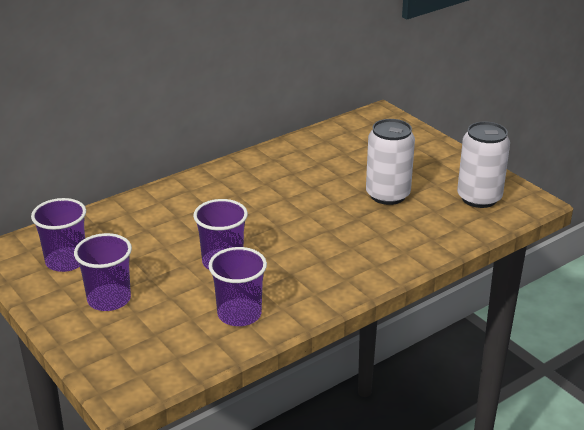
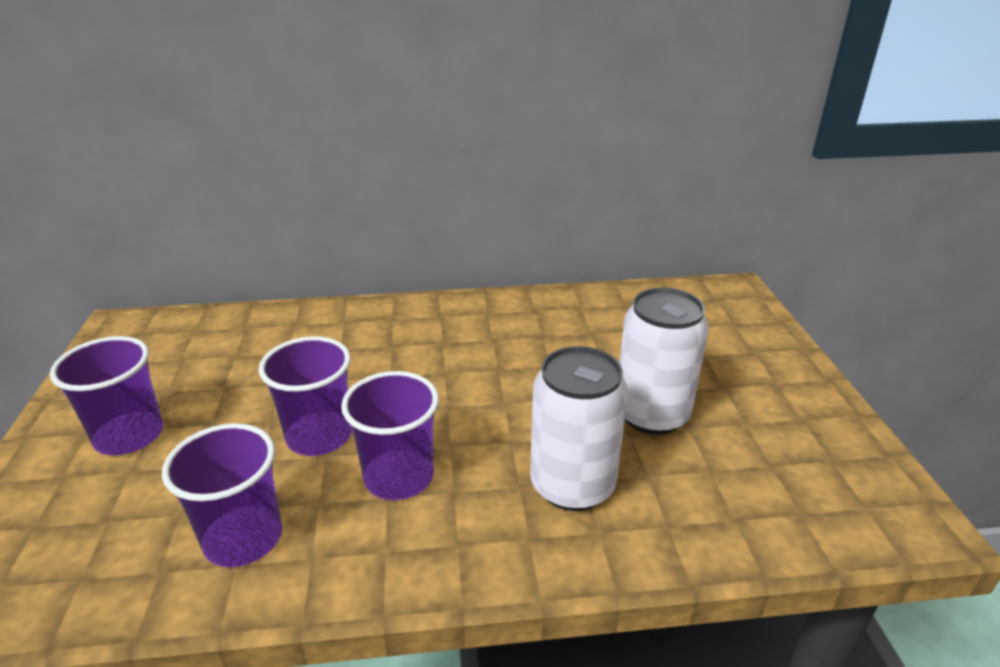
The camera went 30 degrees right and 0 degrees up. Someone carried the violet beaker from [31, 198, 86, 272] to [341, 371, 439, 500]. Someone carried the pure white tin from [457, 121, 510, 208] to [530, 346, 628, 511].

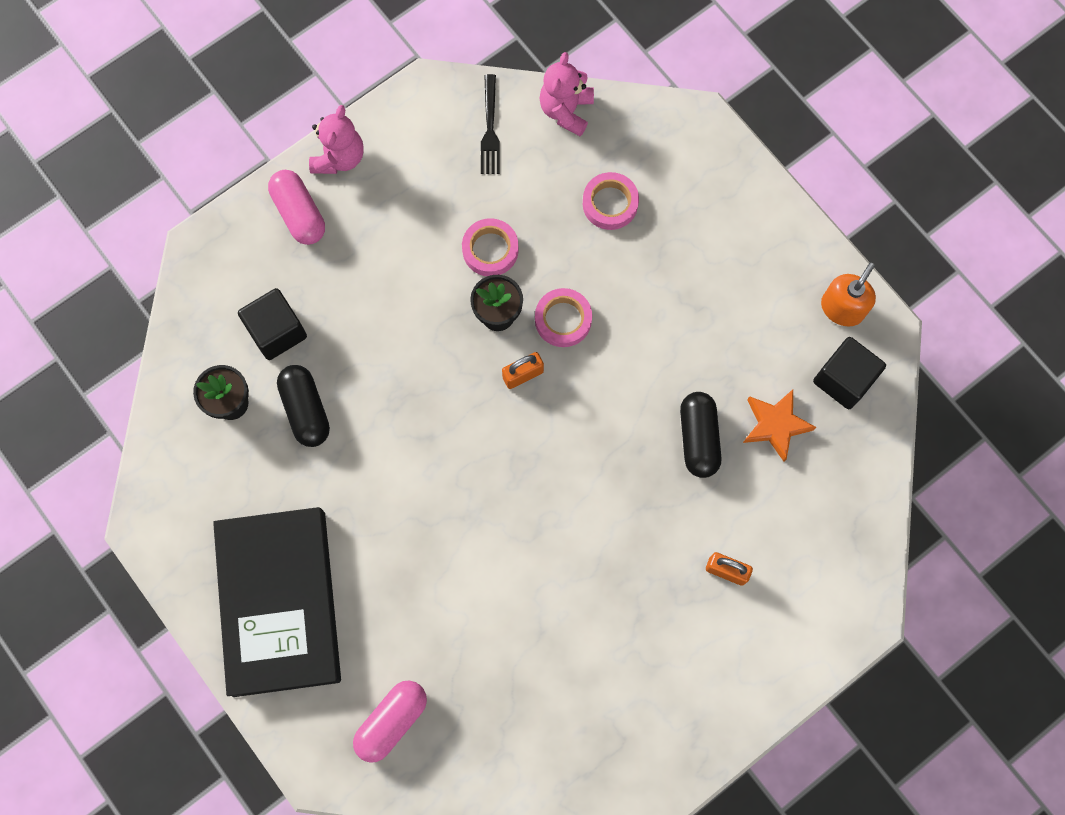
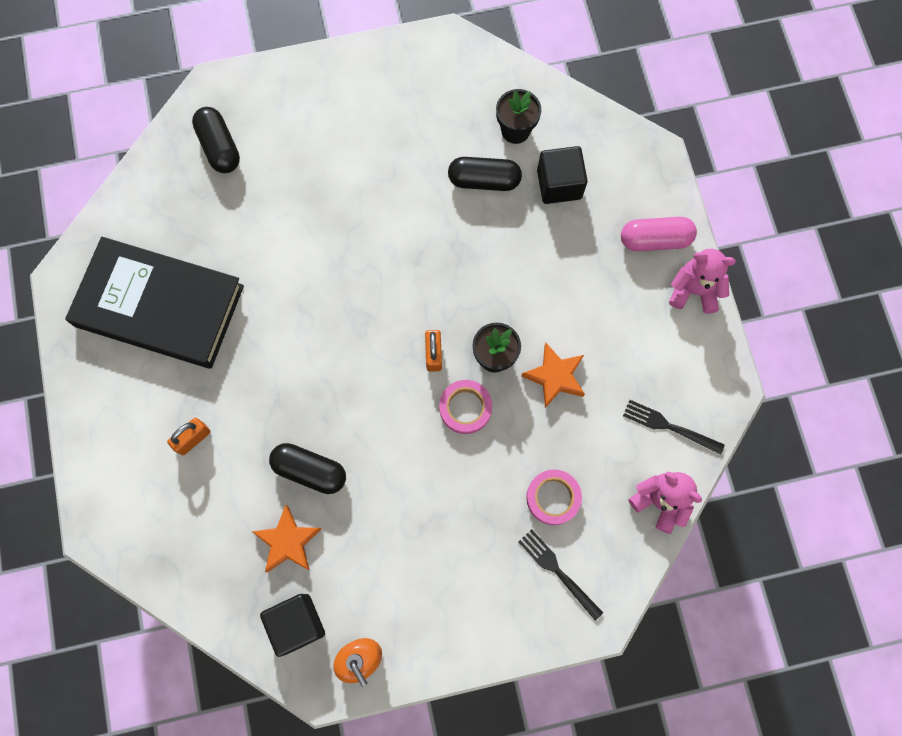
The camera went 115 degrees right and 0 degrees up. Someone put down the ebony fork at [518, 529, 603, 621]. Someone carried the ebony book from [213, 507, 341, 697] to [65, 237, 244, 369]. Someone swapped the rose-pink sticky tape at [462, 218, 519, 276] for the bright orange star at [521, 343, 585, 408]. Someone repainted the rose-pink pill shape at [353, 681, 427, 763], which became the ebony pill shape at [192, 107, 240, 173]. Someone rotated the rose-pink teddy at [309, 105, 364, 174] by 150 degrees clockwise.

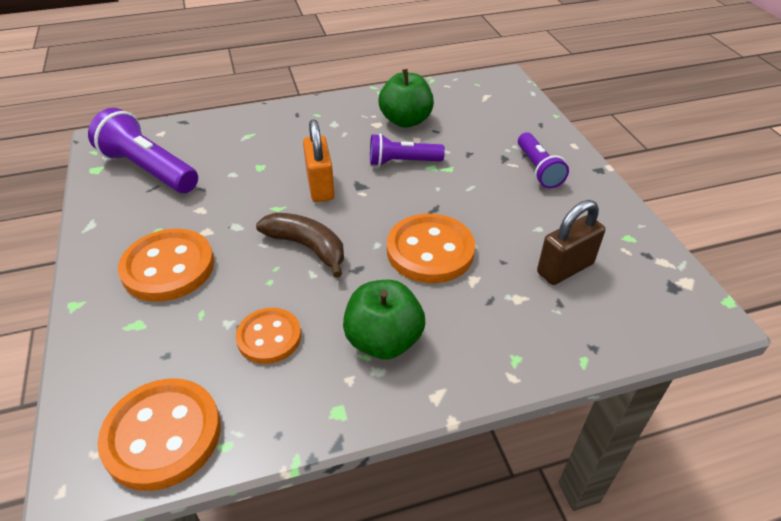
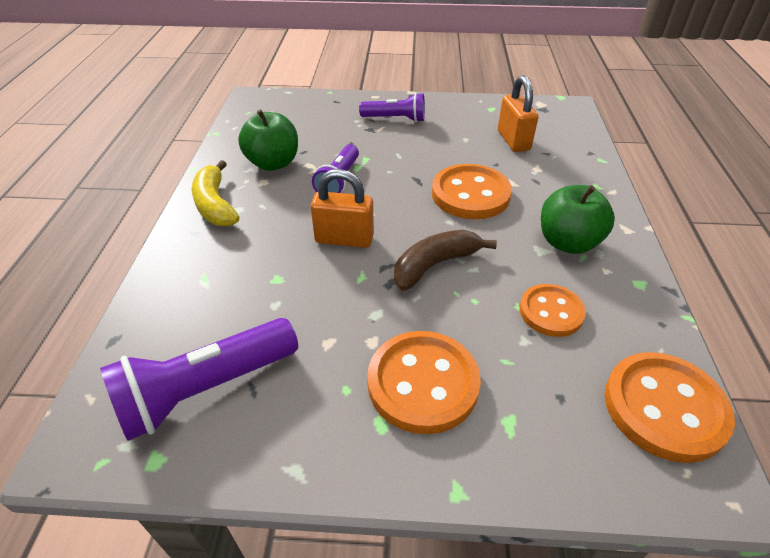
The camera went 70 degrees left and 0 degrees up. Someone put down the bright yellow toy banana at [192, 160, 239, 226]. Someone repainted the brown small lock at [537, 200, 605, 285], which became the bright orange small lock at [498, 75, 538, 152].

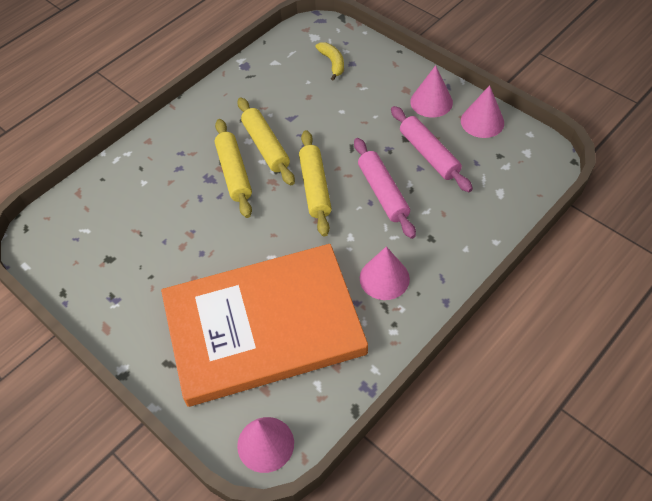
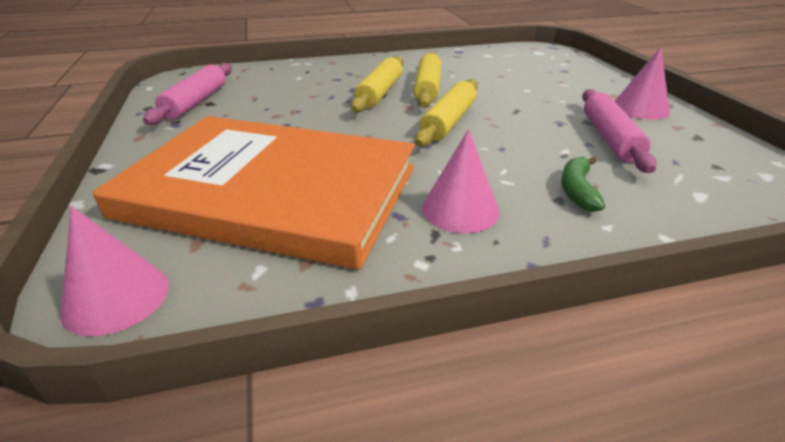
The camera went 30 degrees right and 20 degrees down. Someone took away the bright yellow toy banana at [316, 42, 344, 81]. Someone took away the rose-pink solid cone at [461, 85, 504, 138]. Someone put down the emerald toy banana at [561, 157, 605, 212]. Someone carried the rose-pink rolling pin from [354, 138, 416, 239] to [143, 63, 232, 125].

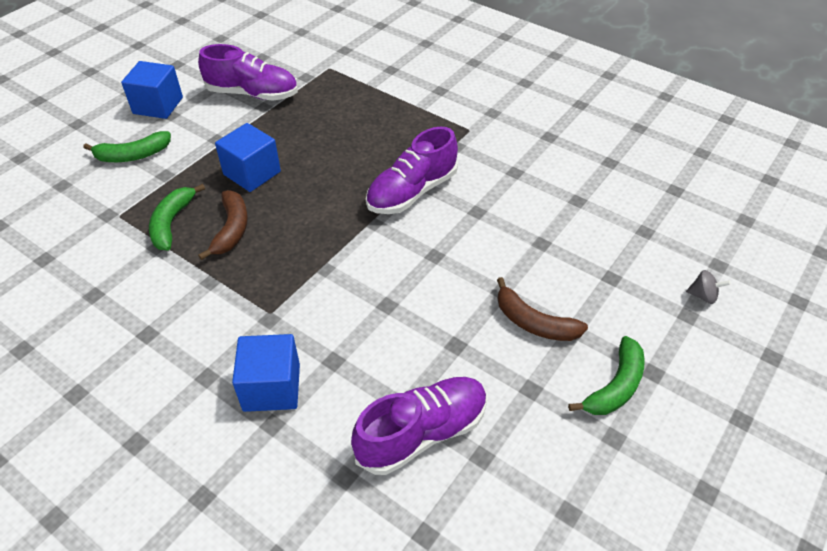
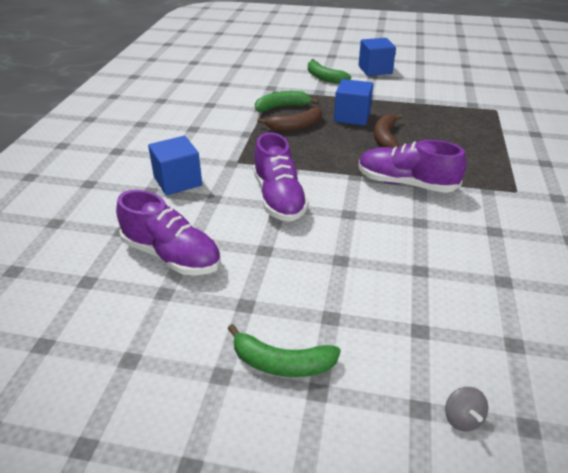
The camera went 65 degrees right and 10 degrees down. Someone carried the violet sneaker from [198, 44, 298, 101] to [253, 132, 309, 222]. Someone carried the brown toy banana from [497, 277, 588, 341] to [374, 114, 403, 148].

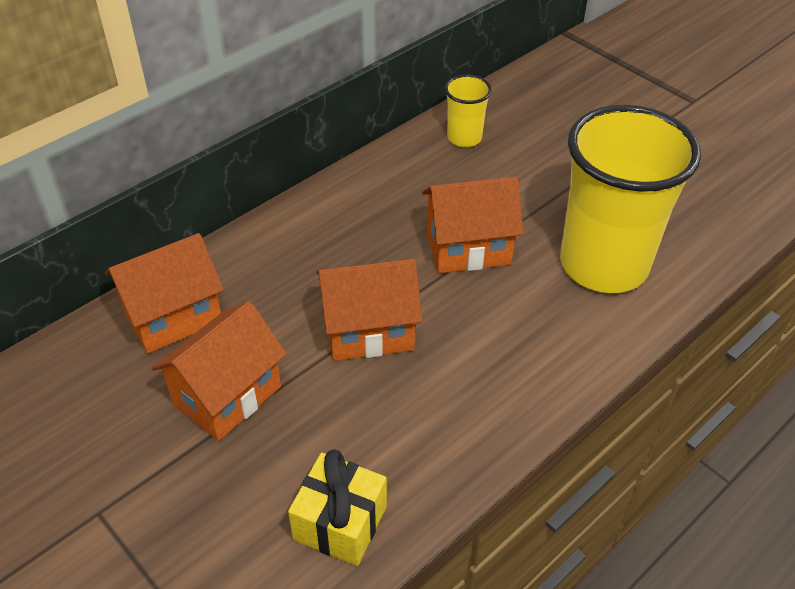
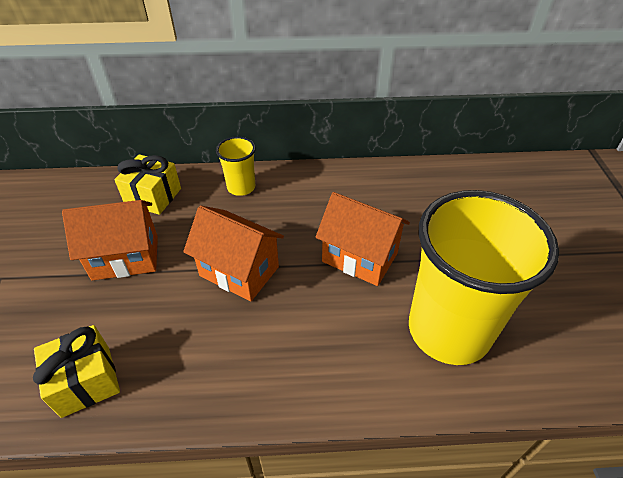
The camera went 40 degrees right and 0 degrees up. Someone carried the bright yellow beaker from [445, 75, 492, 147] to [216, 136, 256, 196]. Someone swapped the bright orange cottage at [105, 233, 224, 354] for the bright yellow wrapped gift at [114, 154, 181, 215].

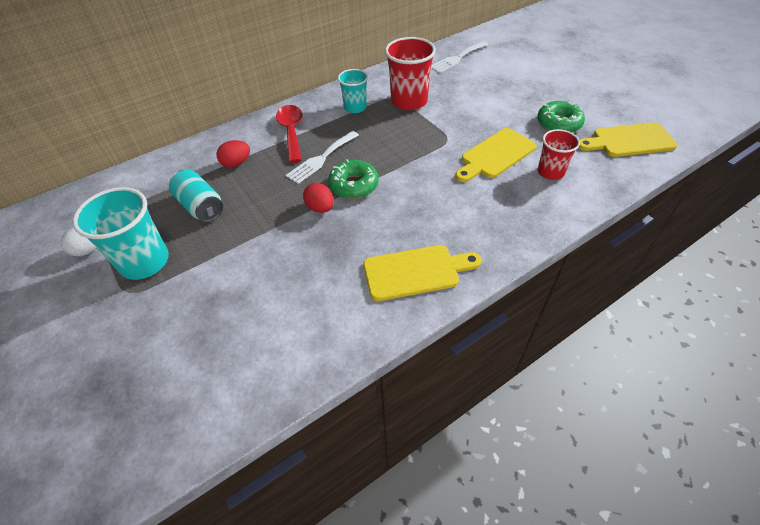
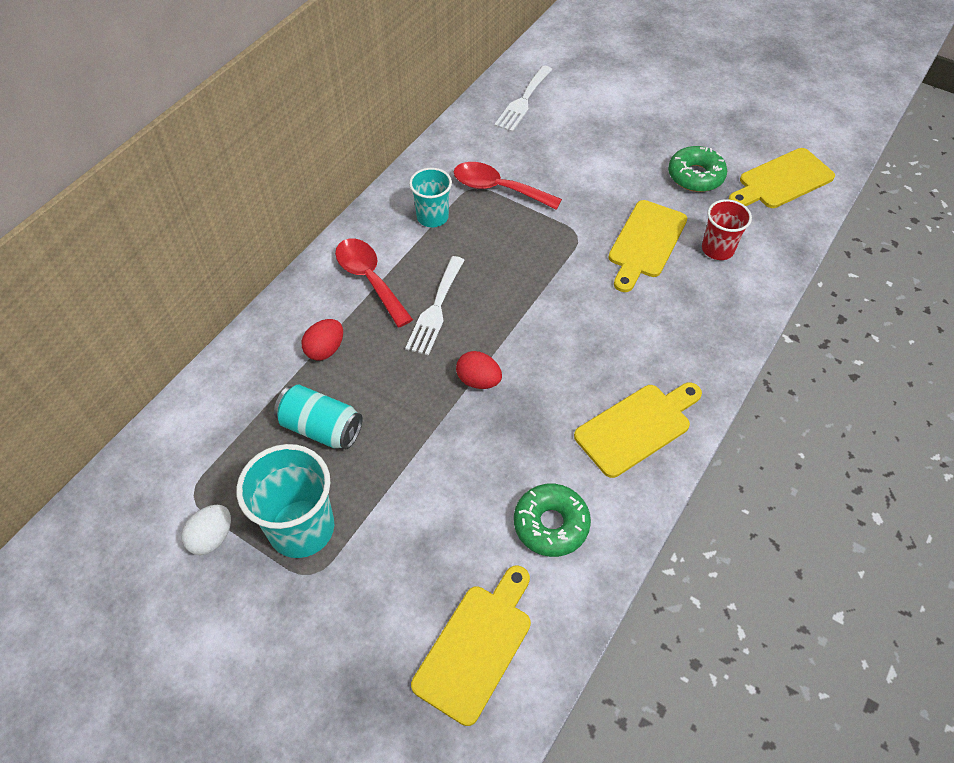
The camera went 25 degrees left and 5 degrees up. Someone put down the bright yellow bread board at [411, 565, 531, 726]. Someone carried the emerald doughnut from [328, 159, 379, 199] to [514, 484, 591, 557]. Someone swapped the crimson beaker at [385, 37, 436, 110] for the crimson spoon at [454, 162, 562, 210].

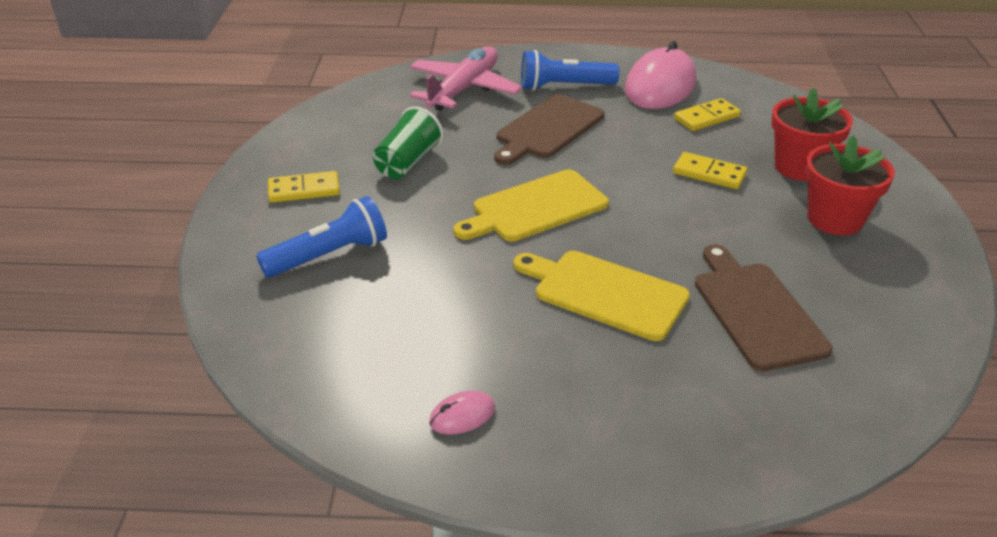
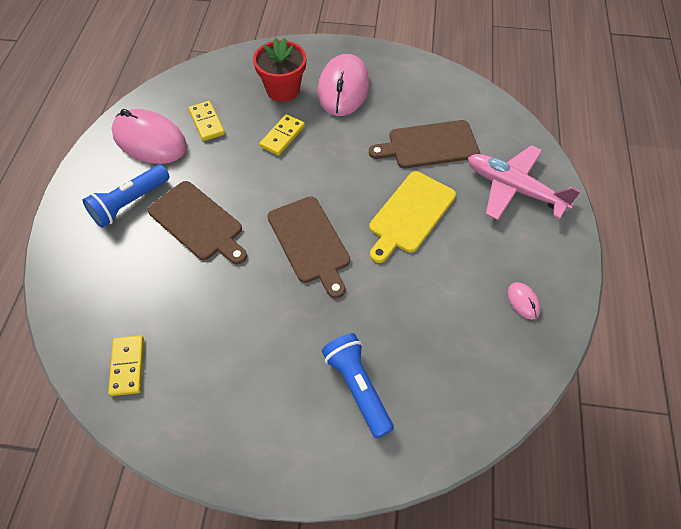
The camera went 85 degrees left and 20 degrees up. Someone took away the emerald beaker at [373, 106, 444, 179]. Someone carried the bright yellow domino from [268, 171, 340, 203] to [108, 335, 144, 396]. Someone carried the rose-pink aeroplane from [409, 47, 522, 111] to [468, 145, 581, 220]. Someone swapped the crimson plant pot at [805, 135, 895, 235] for the rose-pink PC mouse at [317, 54, 369, 116]. Someone repainted the bright yellow bread board at [453, 169, 609, 242], which became the brown bread board at [268, 196, 350, 298]. Someone rotated the blue pocket torch at [521, 50, 619, 91] by 45 degrees clockwise.

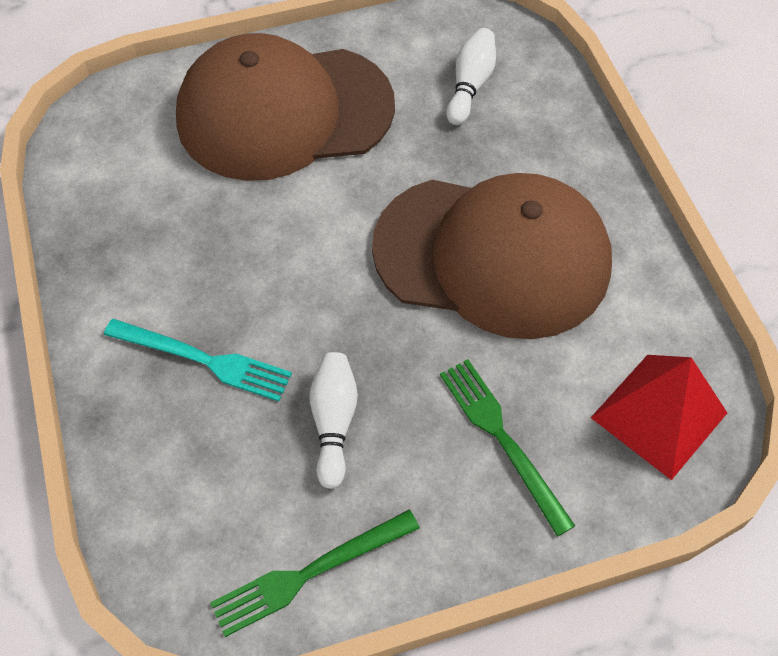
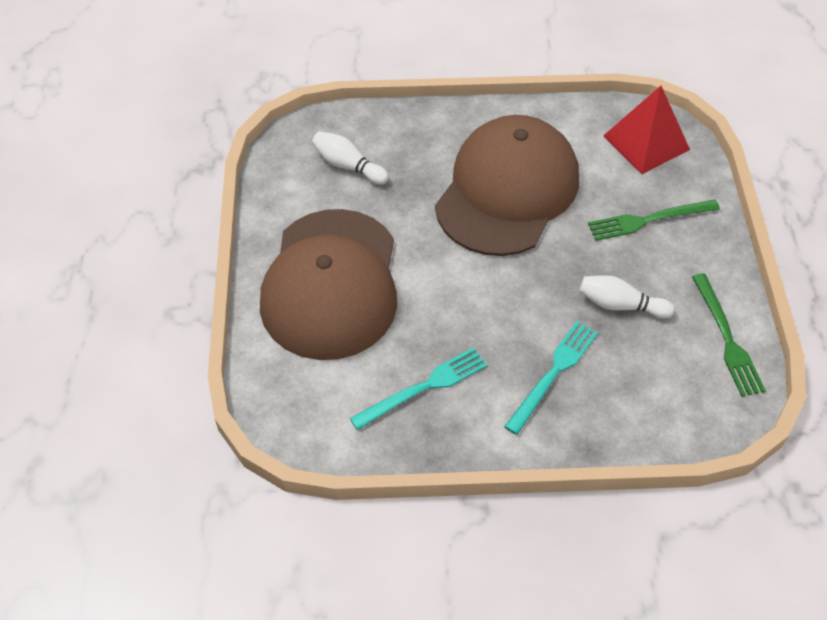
The camera went 75 degrees left and 5 degrees down. Someone put down the aqua fork at [350, 347, 488, 430].

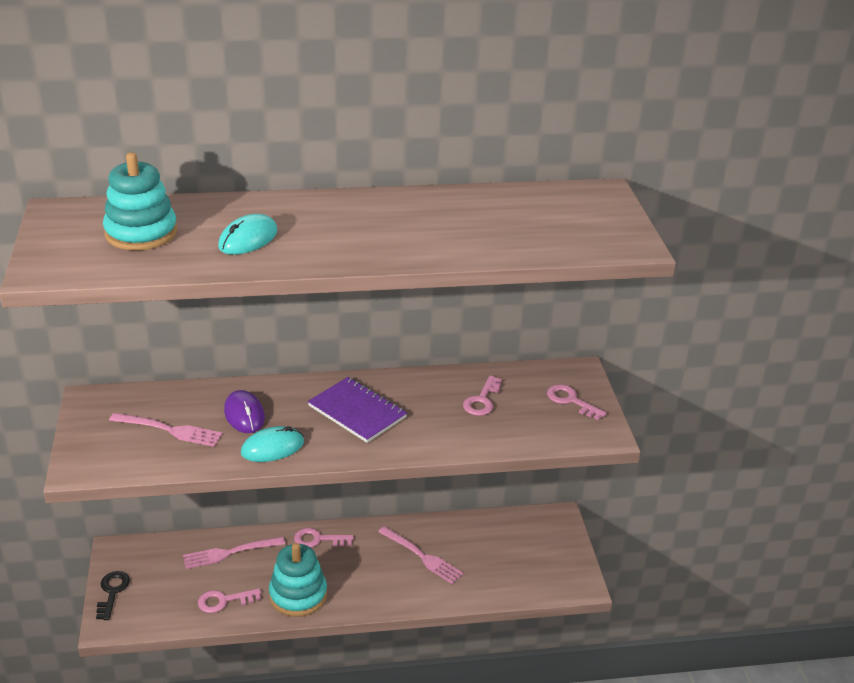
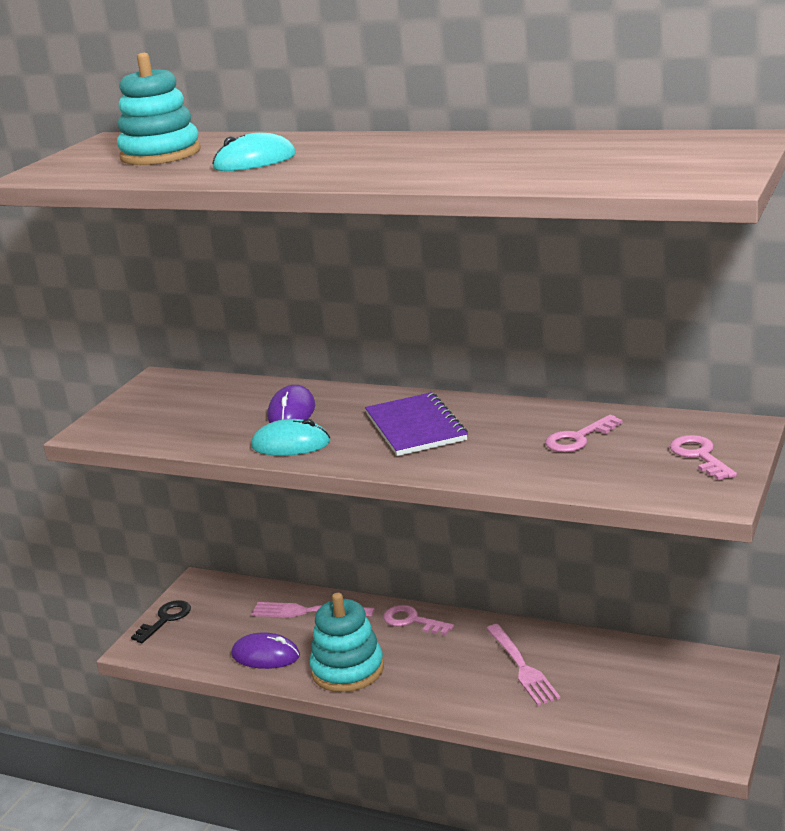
The camera went 35 degrees right and 10 degrees down. Someone took away the rose-pink fork at [109, 413, 222, 447]. Someone swapped the rose-pink latchkey at [198, 588, 261, 613] for the violet PC mouse at [231, 632, 300, 669].

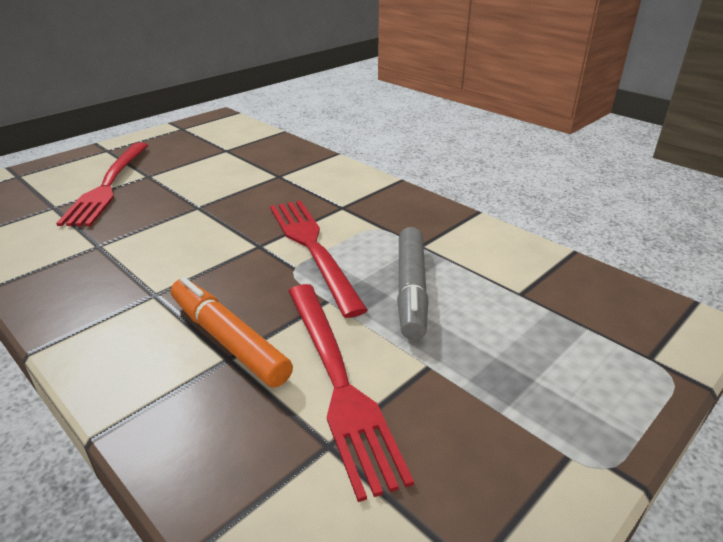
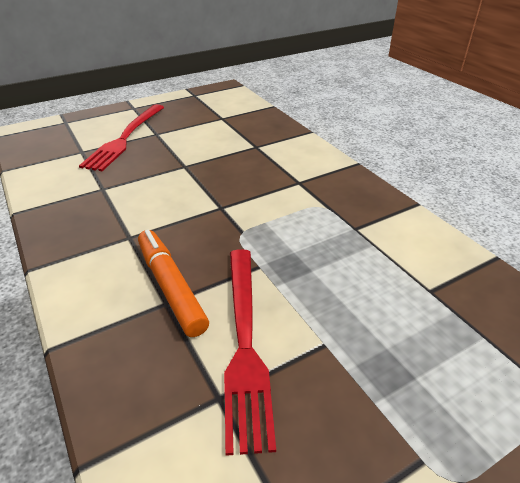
The camera went 15 degrees right and 5 degrees up. Someone took away the crimson fork at [270, 200, 368, 318]. Someone took away the gray marker pen at [397, 227, 429, 340].

